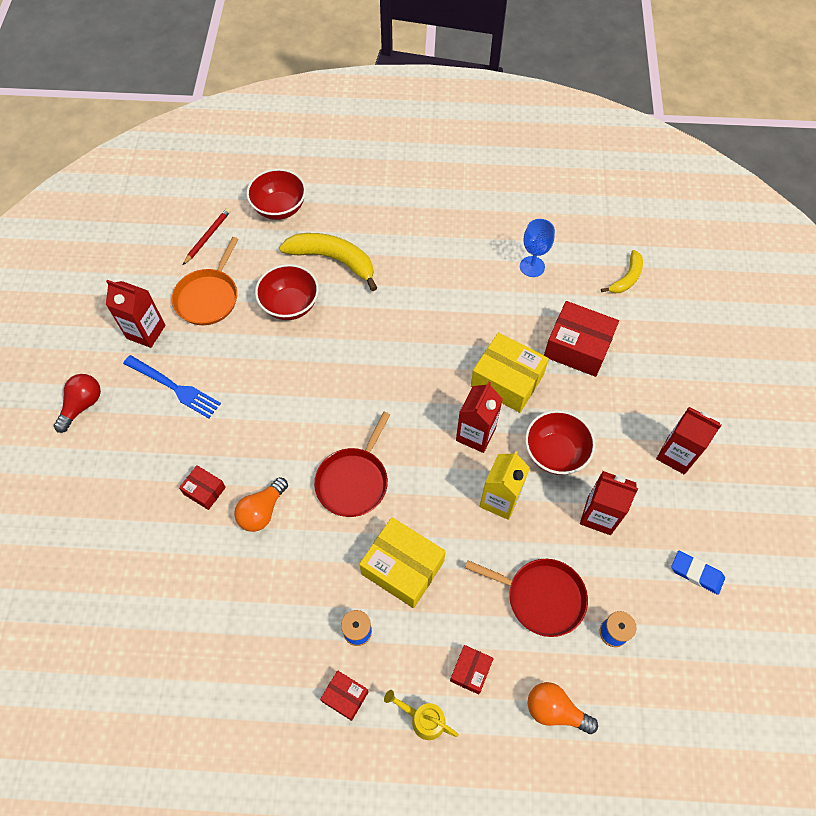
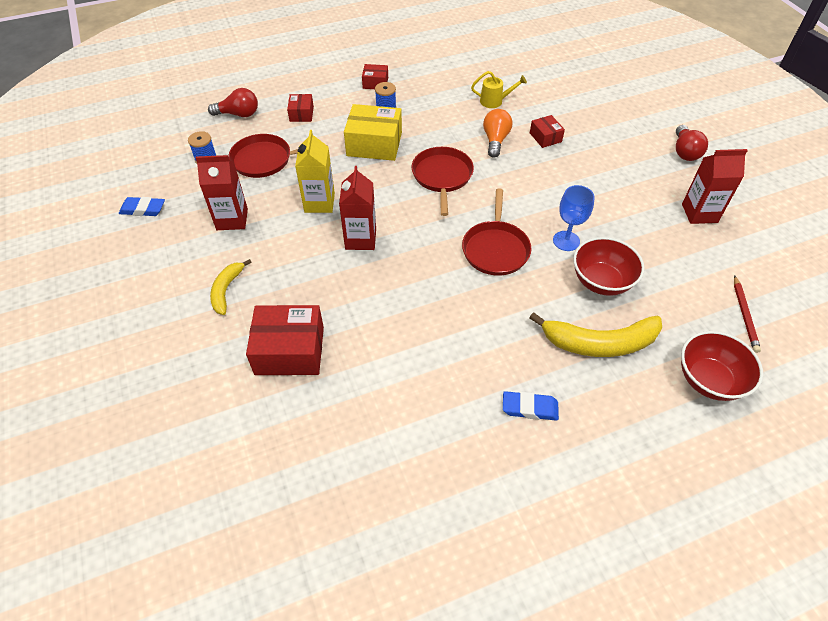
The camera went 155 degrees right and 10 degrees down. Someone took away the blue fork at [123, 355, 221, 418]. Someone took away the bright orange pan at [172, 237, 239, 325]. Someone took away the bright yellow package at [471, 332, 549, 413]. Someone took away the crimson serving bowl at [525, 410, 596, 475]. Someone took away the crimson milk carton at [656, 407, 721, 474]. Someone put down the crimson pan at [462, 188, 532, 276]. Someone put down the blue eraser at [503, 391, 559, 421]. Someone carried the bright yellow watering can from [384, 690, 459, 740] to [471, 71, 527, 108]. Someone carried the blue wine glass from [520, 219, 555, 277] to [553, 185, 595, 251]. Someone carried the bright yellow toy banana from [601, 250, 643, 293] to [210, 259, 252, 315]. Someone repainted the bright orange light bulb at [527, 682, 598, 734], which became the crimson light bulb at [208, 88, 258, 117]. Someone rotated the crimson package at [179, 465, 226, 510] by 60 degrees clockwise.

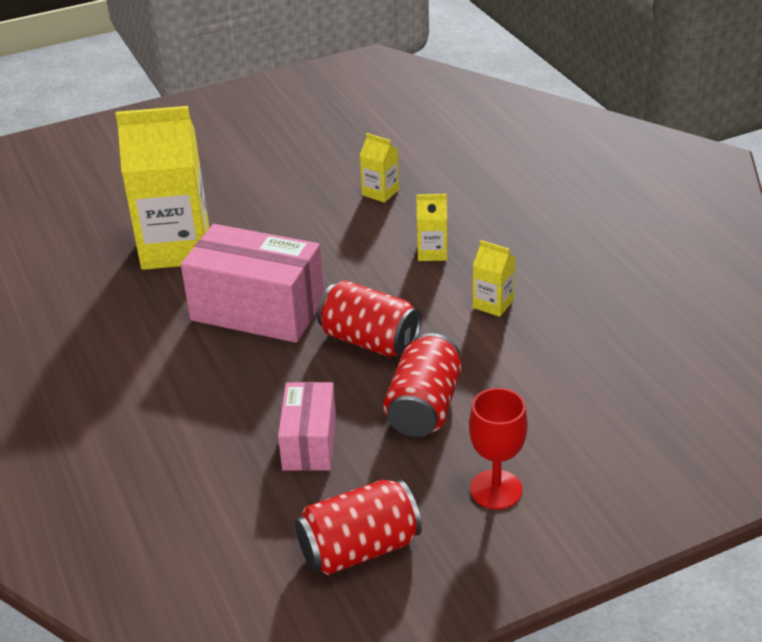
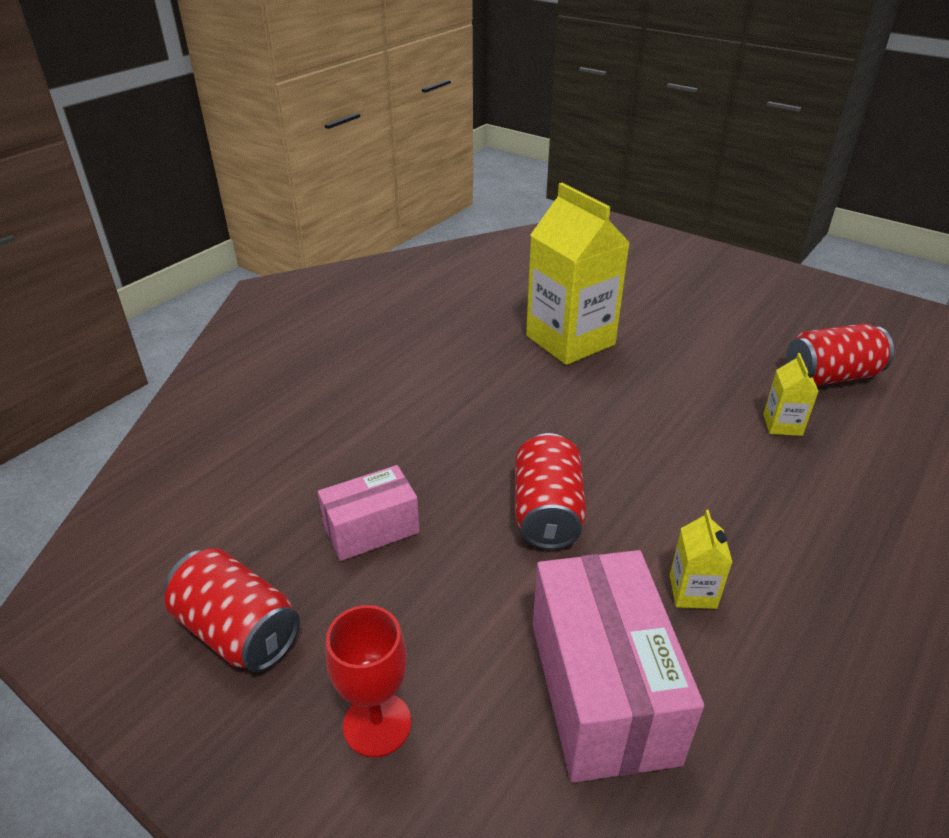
The camera went 60 degrees right and 0 degrees up. Someone took away the bright yellow milk carton at [416, 194, 447, 261]. Someone carried the rose-pink package from [181, 224, 324, 343] to [533, 550, 704, 783]. Someone carried the crimson tin from [383, 333, 462, 437] to [786, 323, 894, 386].

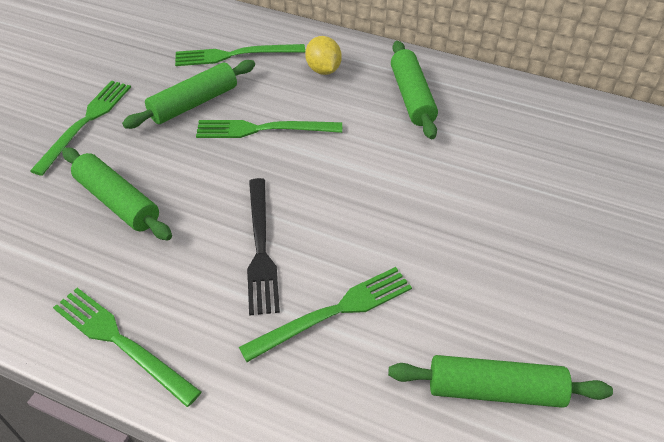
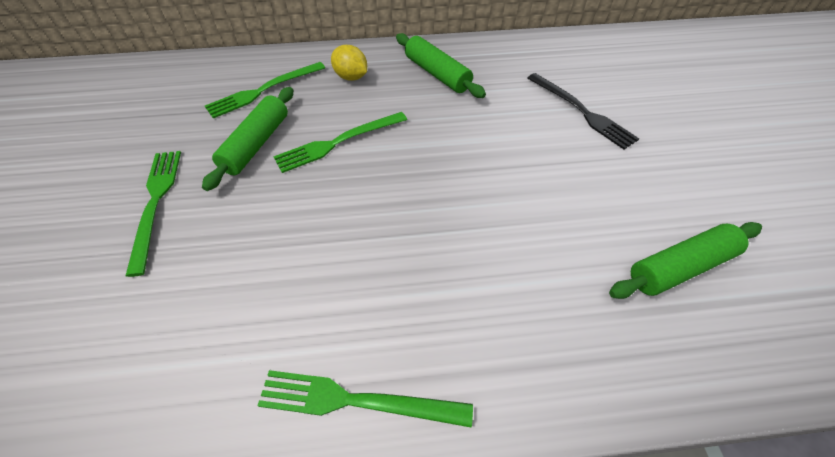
The camera went 30 degrees left and 5 degrees up. Someone took away the emerald rolling pin at [62, 147, 172, 240]. Someone took away the emerald fork at [239, 267, 412, 362]. Someone carried the ebony fork from [247, 178, 280, 316] to [528, 73, 639, 150].

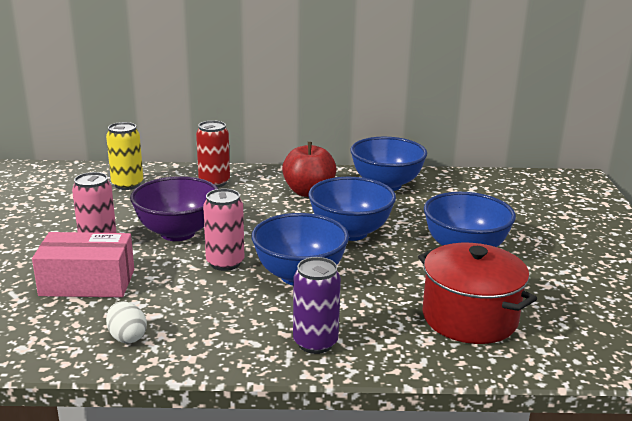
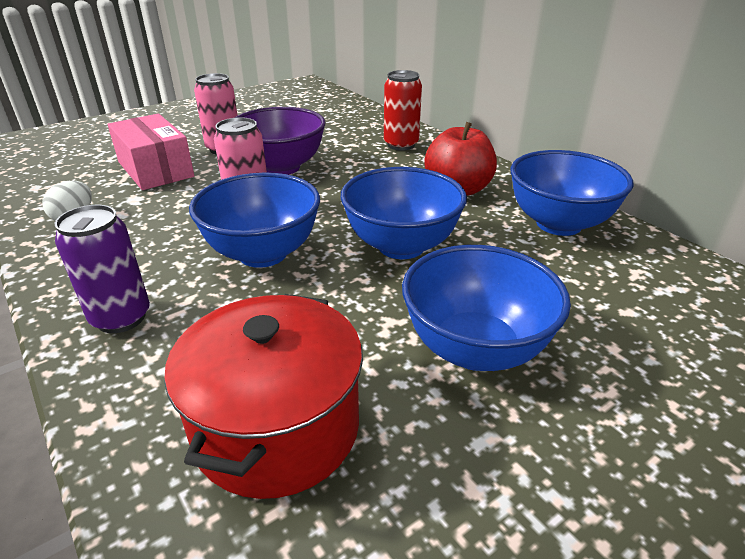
The camera went 55 degrees right and 10 degrees up. Someone took away the bright yellow tin at [106, 122, 143, 190].

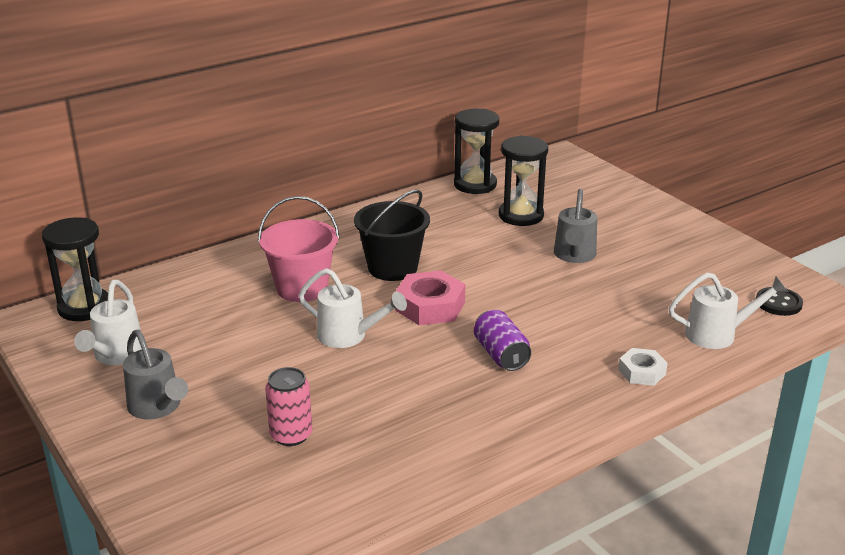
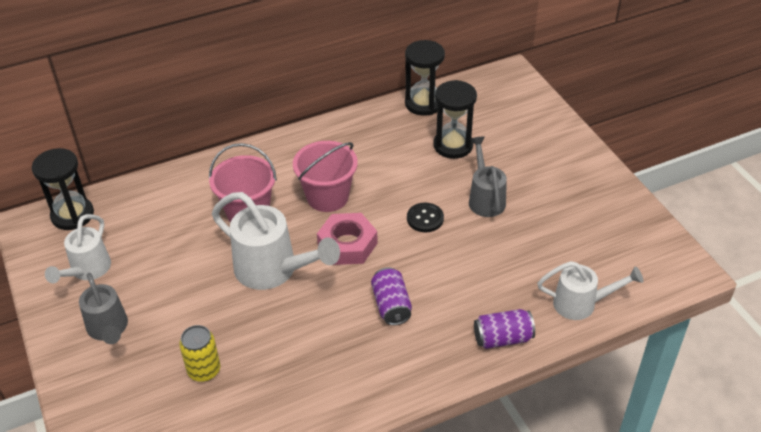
The camera went 10 degrees right and 15 degrees up. Someone carried the ebony shirt button from [756, 287, 803, 316] to [407, 203, 444, 233]. Someone swapped the pure white hex nut at [618, 348, 668, 386] for the violet tin at [474, 309, 535, 349]. Someone repainted the rose-pink tin at [265, 367, 312, 446], which became the bright yellow tin at [179, 325, 220, 382]. Someone repainted the ebony sand bucket at [354, 190, 430, 281], which became the rose-pink sand bucket at [293, 141, 358, 212]. Someone rotated the gray watering can at [554, 189, 597, 263] by 150 degrees clockwise. Someone scaled the pure white watering can at [298, 268, 407, 348] by 1.57.

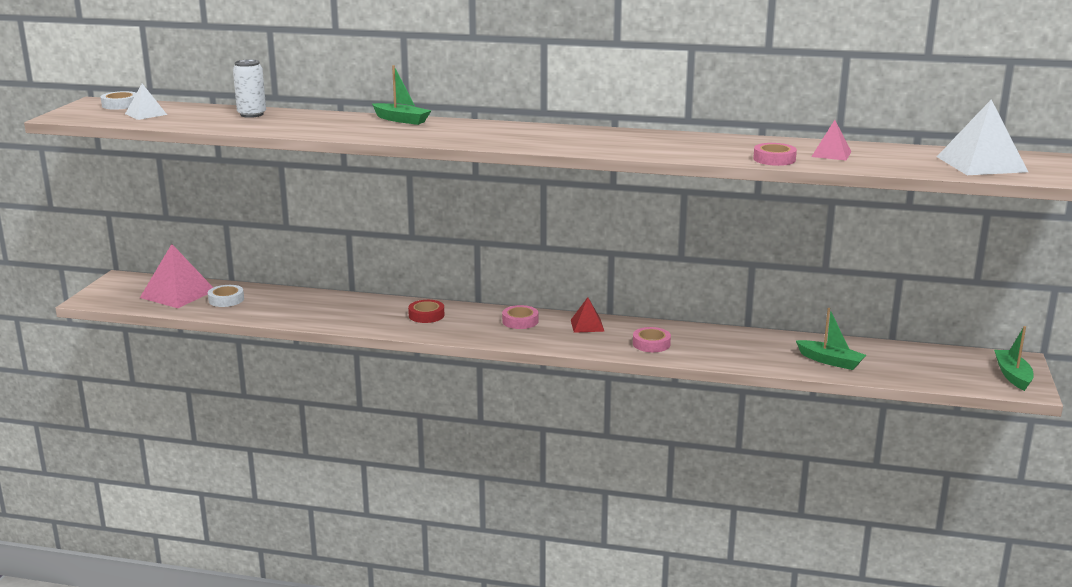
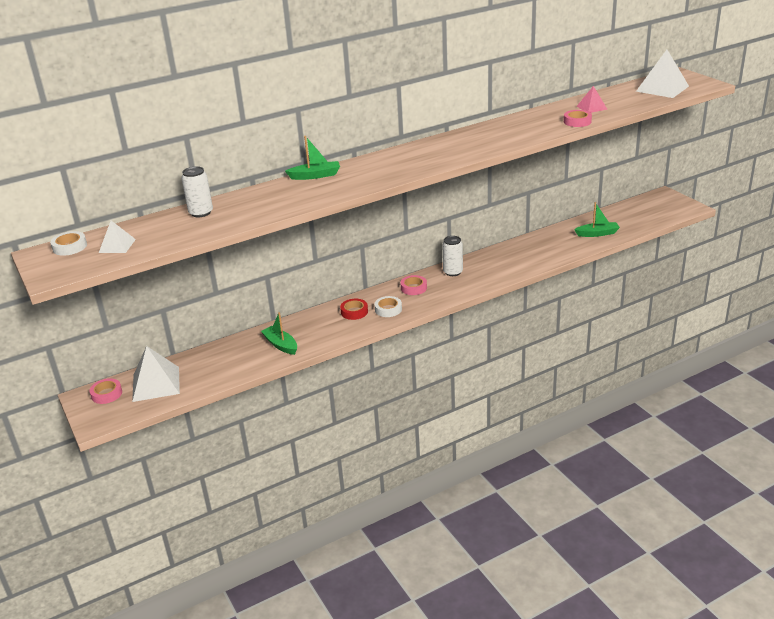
The camera went 40 degrees left and 10 degrees up. Someone carried the pure white sticky tape from [208, 285, 244, 307] to [374, 296, 402, 317]. Someone carried the rose-pink sticky tape from [633, 327, 671, 352] to [89, 378, 122, 404]. Someone carried the emerald boat from [994, 326, 1034, 391] to [261, 312, 297, 355]. Someone swapped the crimson pyramid shape at [571, 297, 605, 333] for the pure white tin at [442, 236, 463, 276]. Someone repainted the rose-pink pyramid shape at [140, 244, 213, 308], which became the pure white pyramid shape at [132, 346, 180, 402].

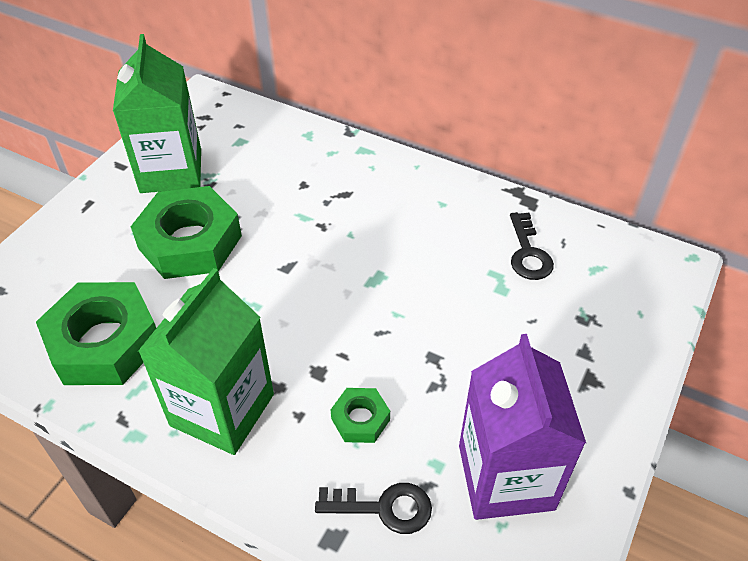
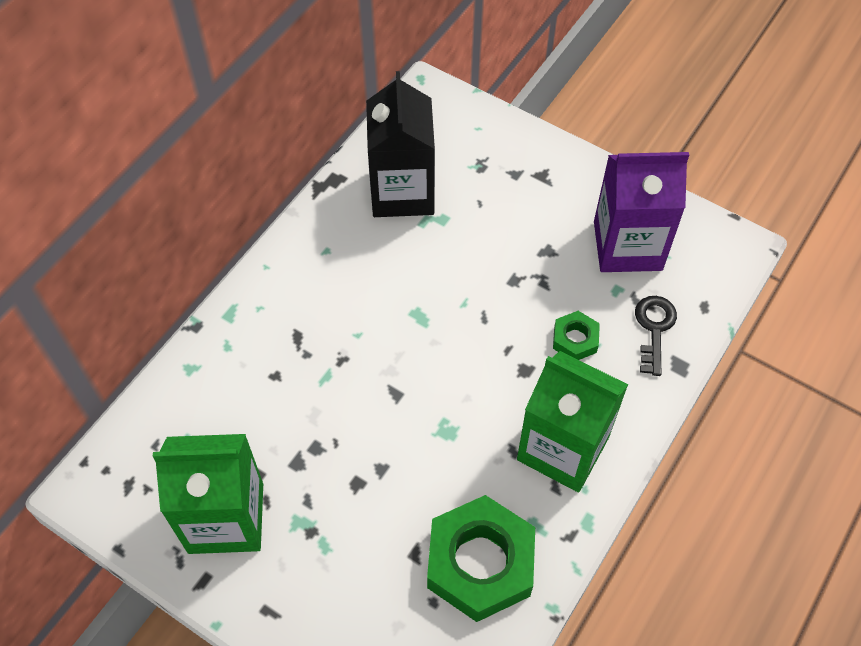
The camera went 85 degrees left and 10 degrees up. Someone took away the emerald hex nut at [131, 186, 242, 279]. Someone swapped the ebony latchkey at [510, 212, 554, 280] for the ebony milk carton at [366, 71, 435, 217].

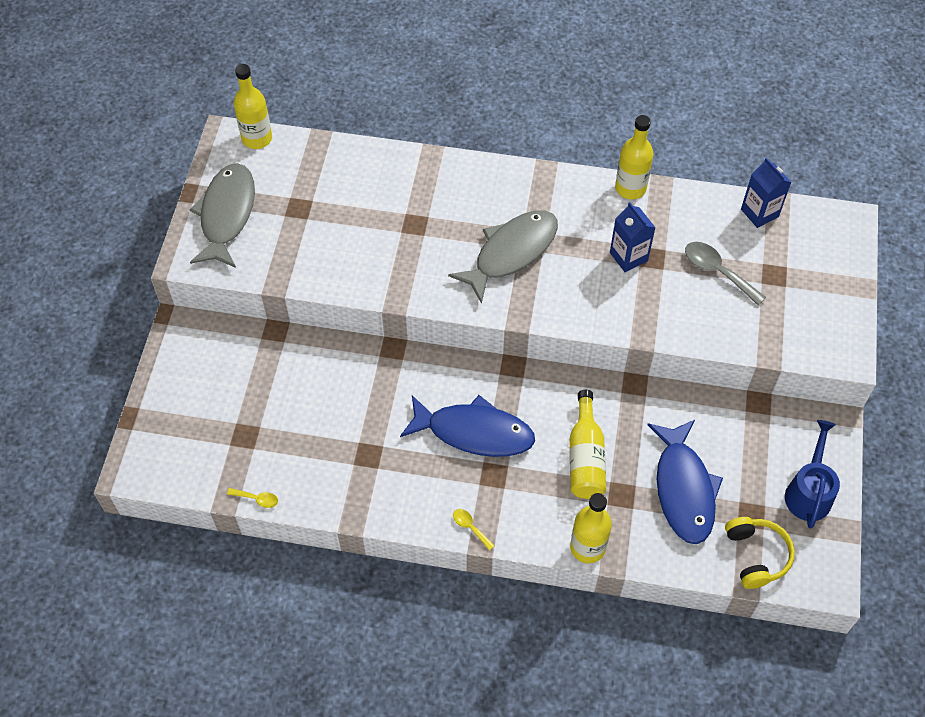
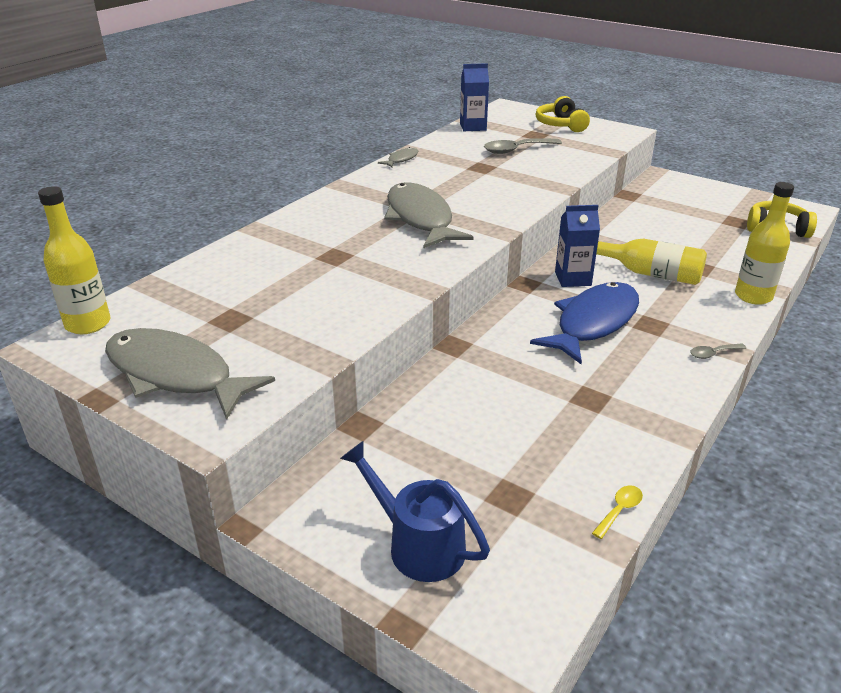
The camera went 65 degrees left and 25 degrees down. Someone took away the blue fish figure at [647, 420, 723, 544]. Someone put down the bright yellow over-ear headphones at [536, 96, 590, 132]. Someone carried the blue milk carton from [610, 202, 656, 272] to [555, 205, 600, 287]. Someone carried the blue watering can from [785, 420, 840, 528] to [340, 441, 490, 582]. Someone swapped the bright yellow flask at [615, 115, 654, 199] for the gray fish figure at [378, 147, 419, 167]. Someone repainted the bright yellow spoon at [453, 509, 495, 551], which became the gray spoon at [690, 343, 746, 359].

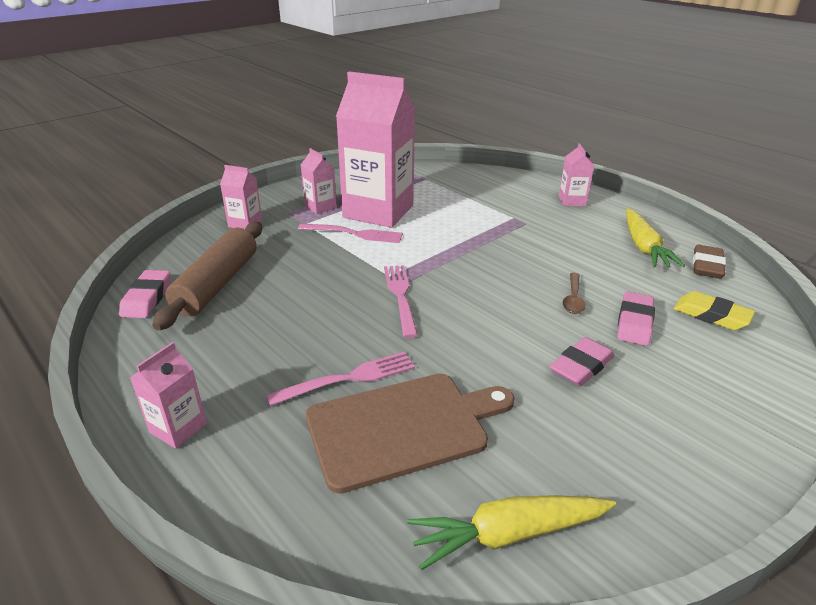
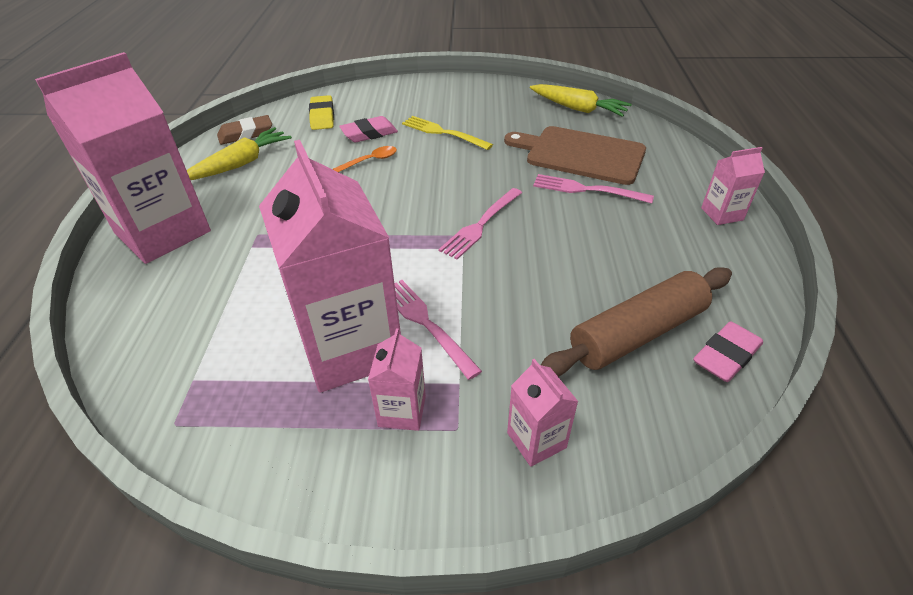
The camera went 135 degrees left and 10 degrees up. Someone swapped the rose-pink eraser at [550, 337, 614, 386] for the bright yellow fork at [402, 116, 493, 150]. Someone repainted the brown spoon at [563, 273, 586, 314], which became the bright orange spoon at [333, 146, 397, 172]. Someone scaled the rose-pink milk carton at [559, 143, 594, 206] by 2.27.

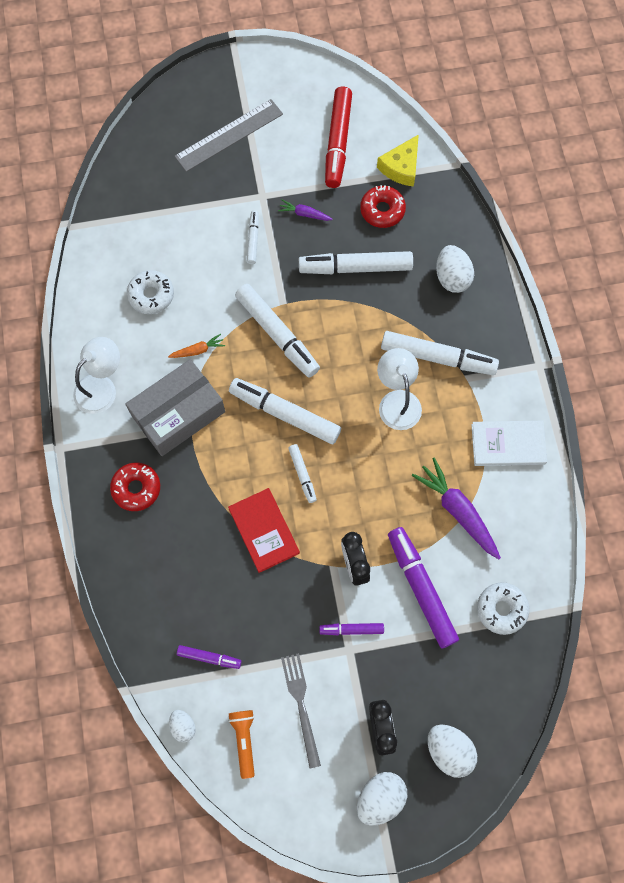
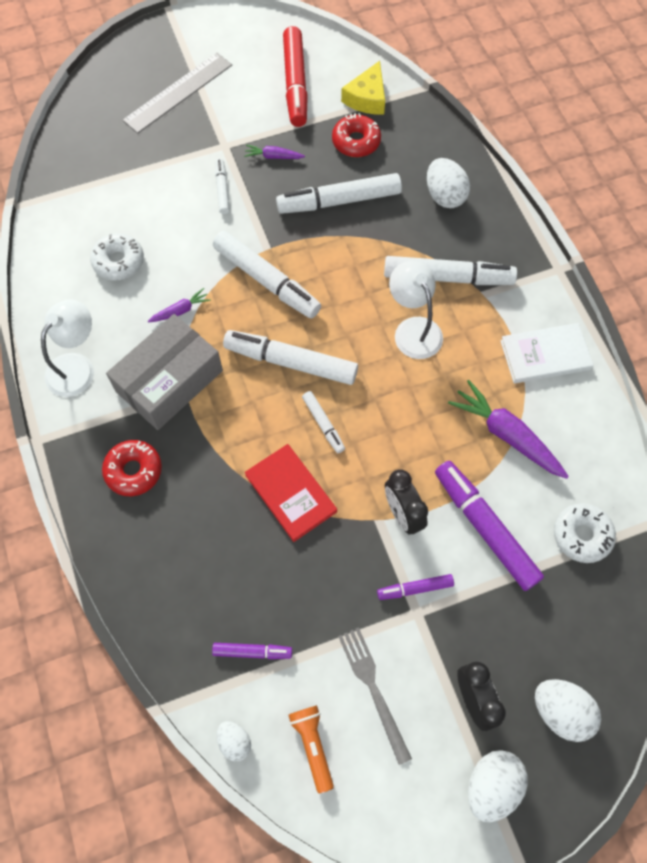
The camera went 10 degrees left and 5 degrees down. Someone repainted the bright orange carrot at [168, 334, 225, 358], which became the violet carrot at [148, 288, 211, 322].

